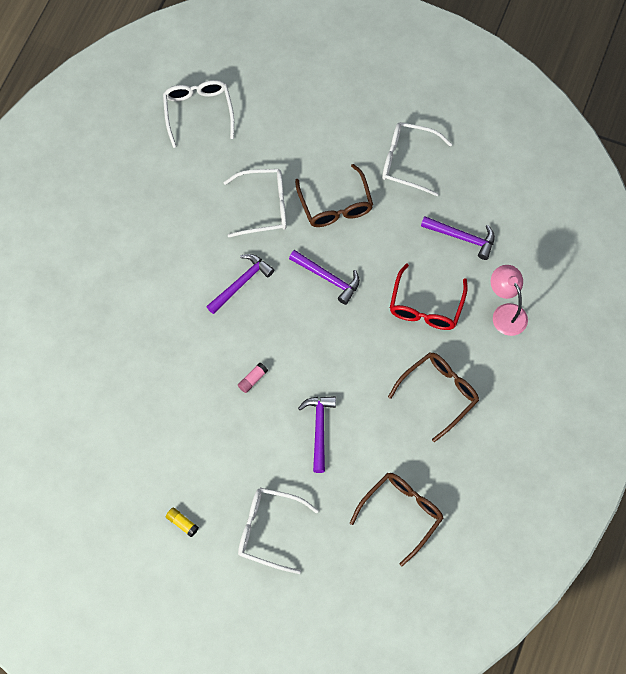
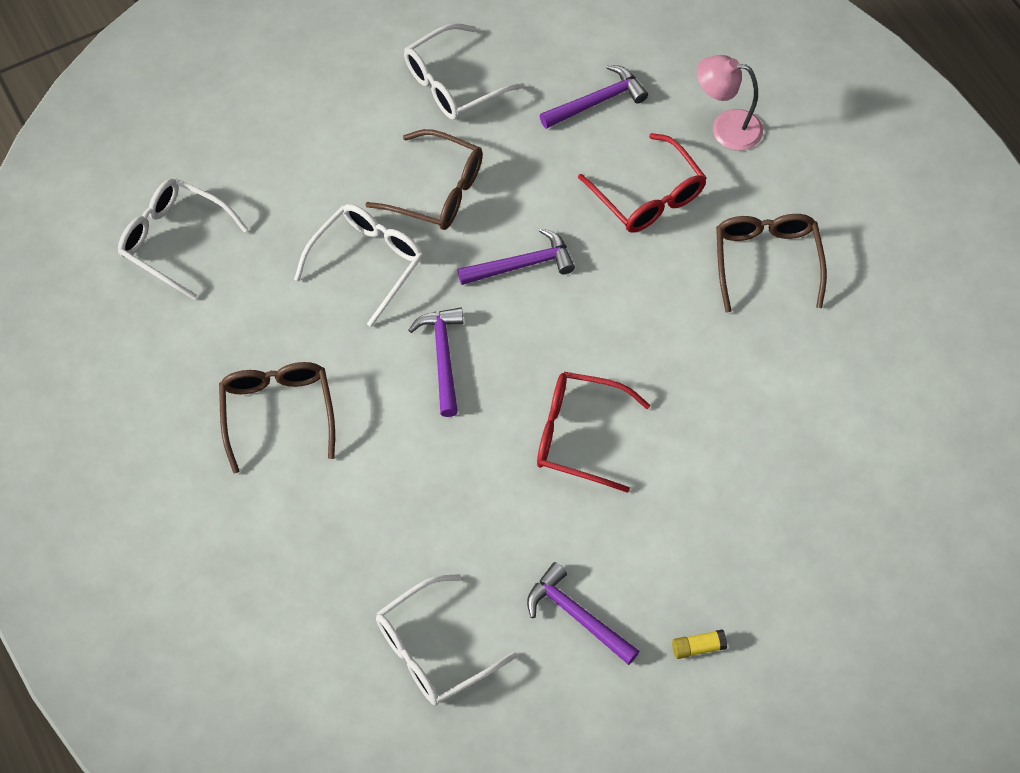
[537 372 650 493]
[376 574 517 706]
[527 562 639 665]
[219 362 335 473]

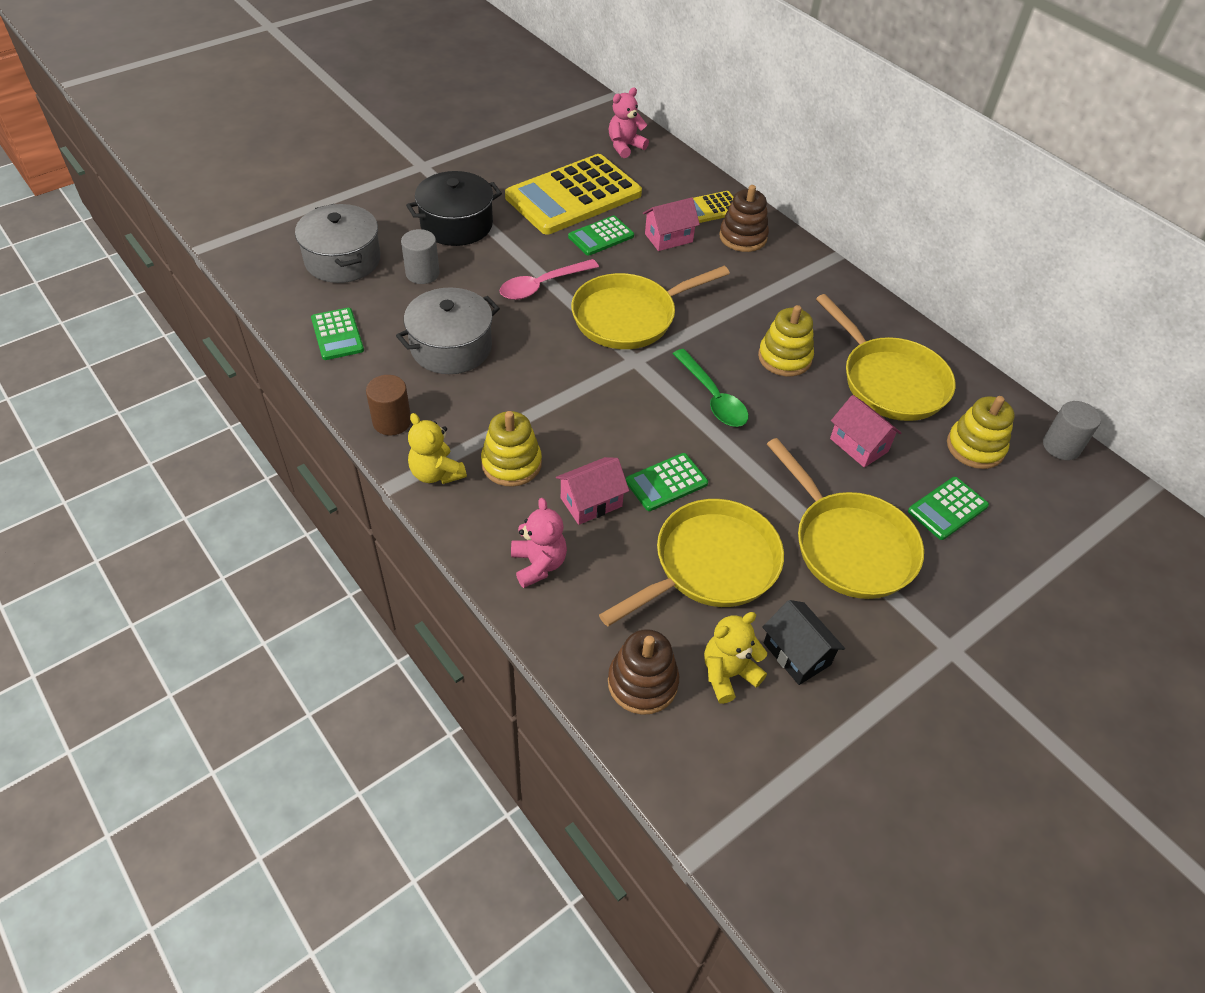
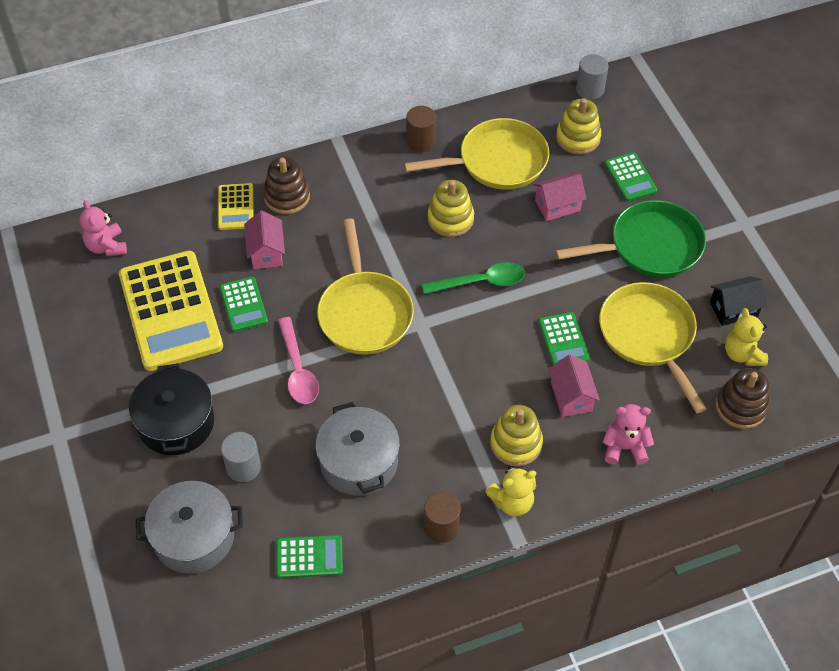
[555 200 706 278]
[406 106 436 152]

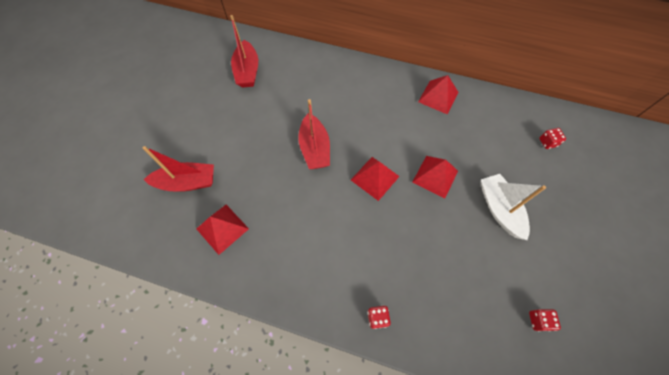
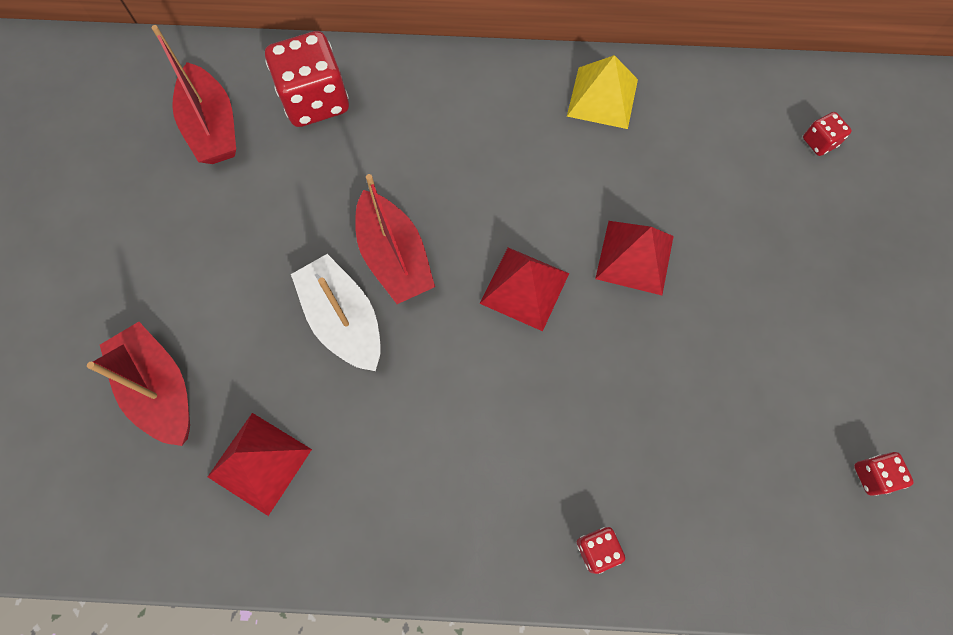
[87 322 190 446]
[567 55 638 129]
[291 254 381 371]
[265 31 349 127]

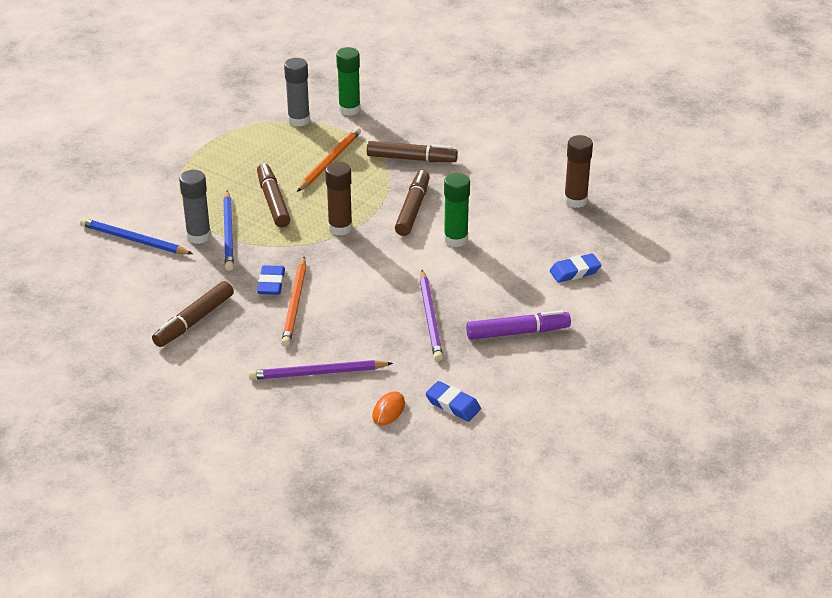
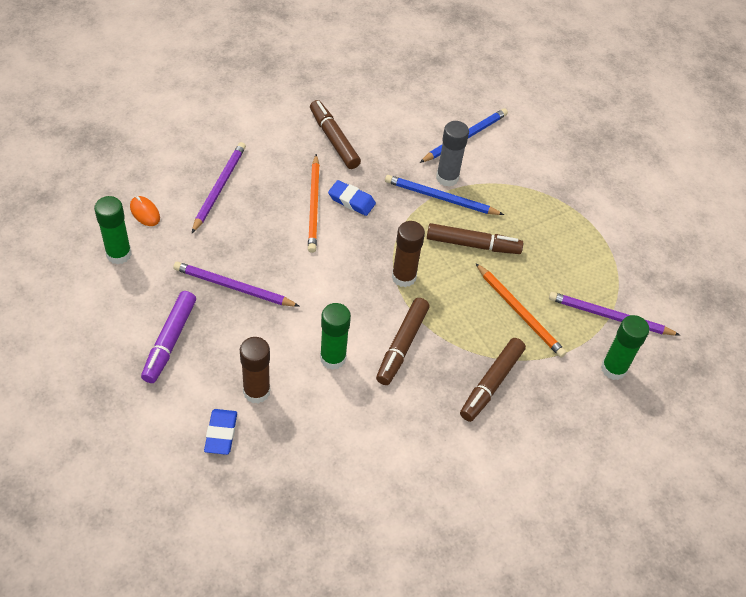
[308 154 320 253]
[549 292 680 335]
[376 298 429 385]
[94 196 132 265]
[240 337 270 403]

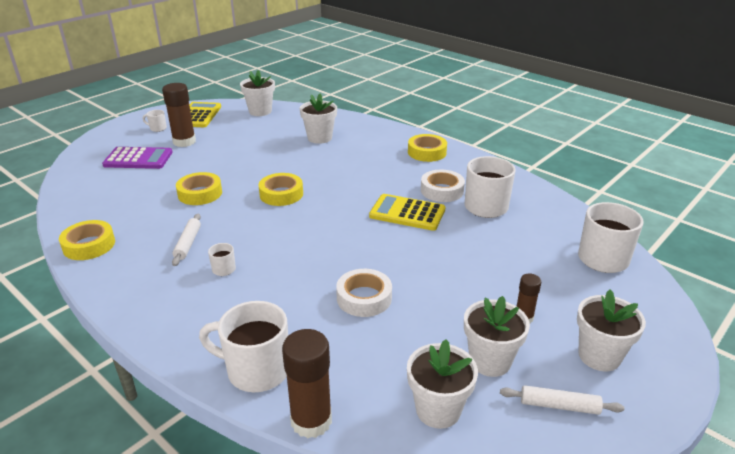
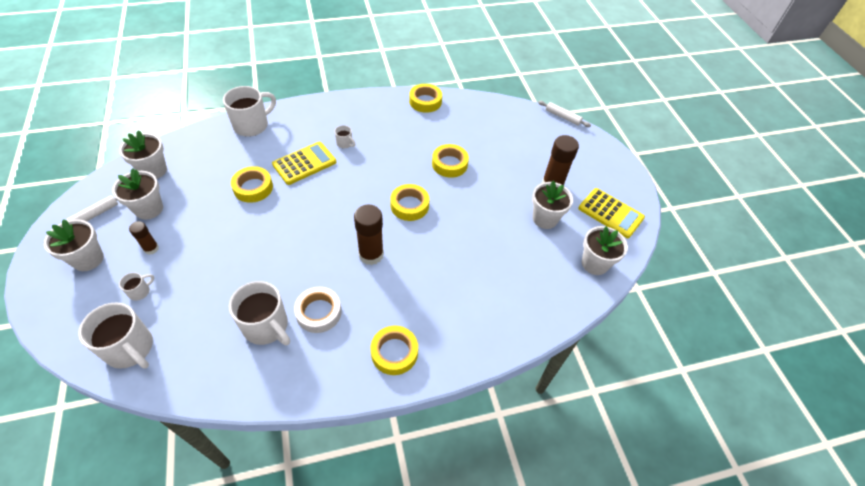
[102 147 173 169] (first image)
[119 272 154 301]
[538 101 591 127]
[354 205 384 265]
[532 181 573 229]
[231 166 273 203]
[272 142 336 185]

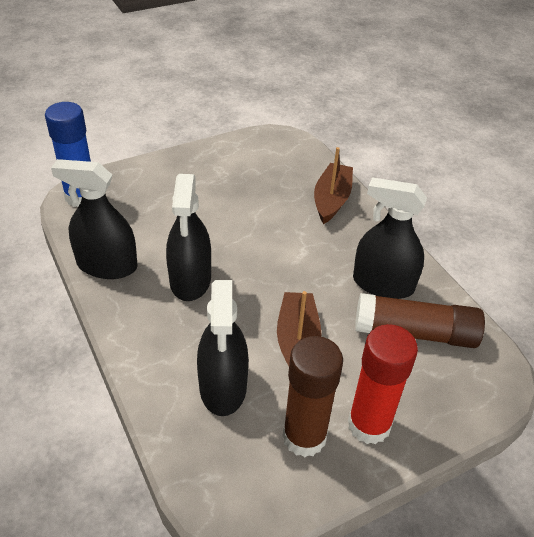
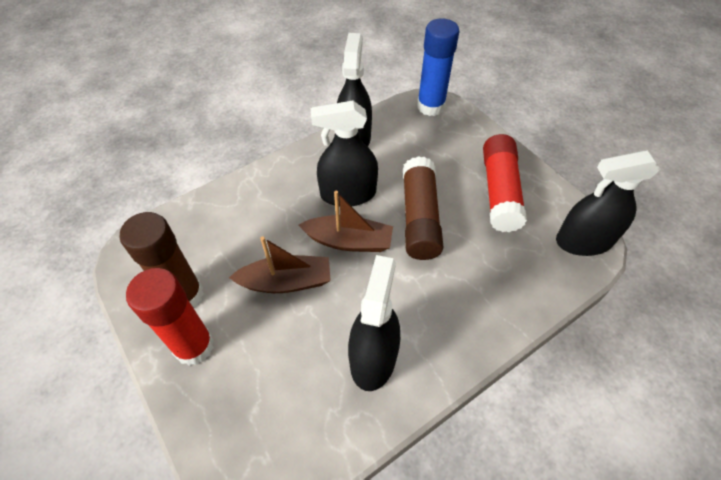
[556 151 661 256]
[299 190 393 252]
[403 156 443 260]
[483 134 527 232]

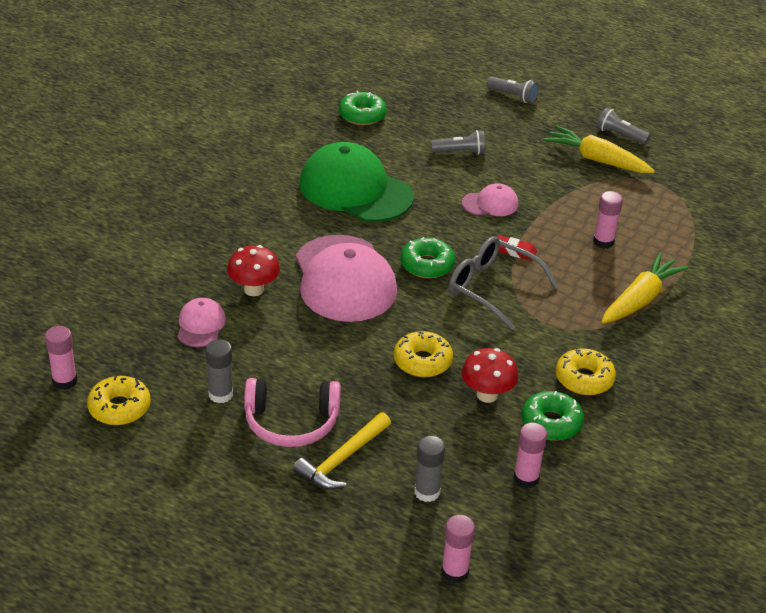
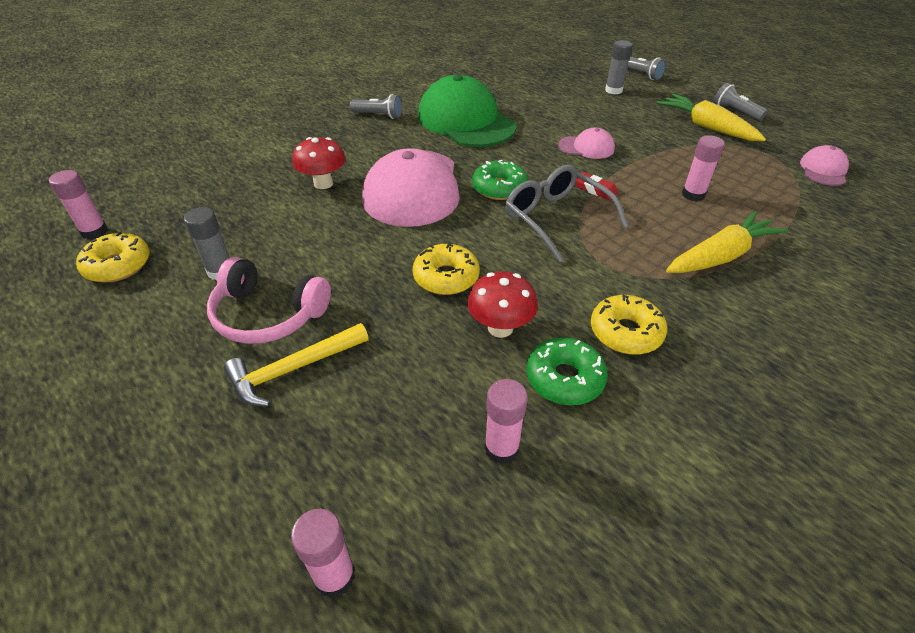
[800 145 849 186]
[339 91 387 125] (first image)
[605 40 633 95]
[350 94 402 119]

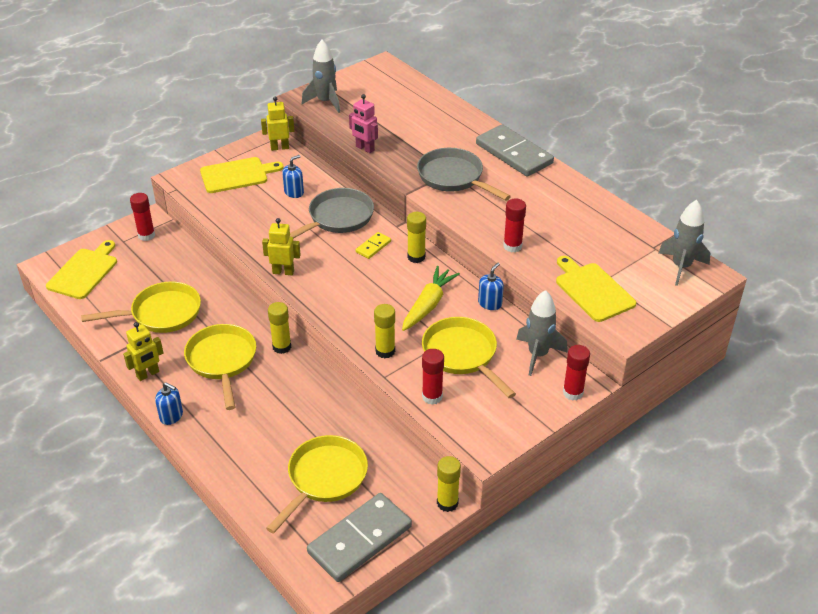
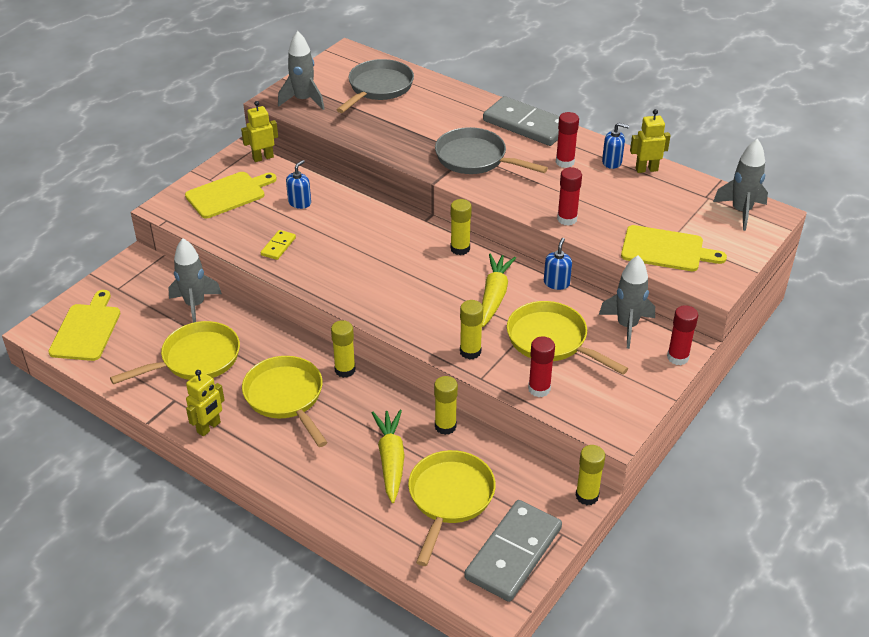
[556 112 579 168]
[602 123 629 169]
[630 109 670 173]
[337 59 414 113]
[349 94 378 153] (first image)
[261 230 296 260]
[621 225 727 271]
[168 238 222 323]
[372 410 405 503]
[434 376 458 435]

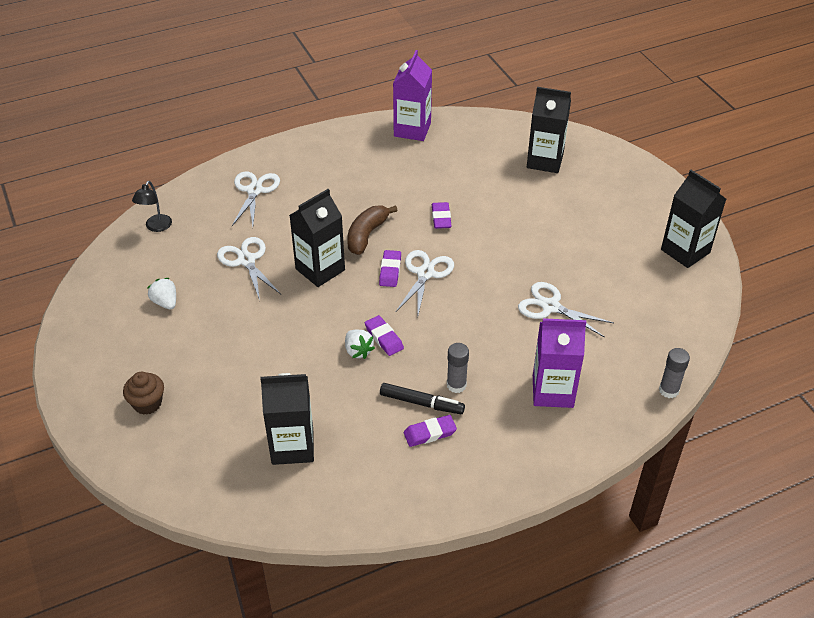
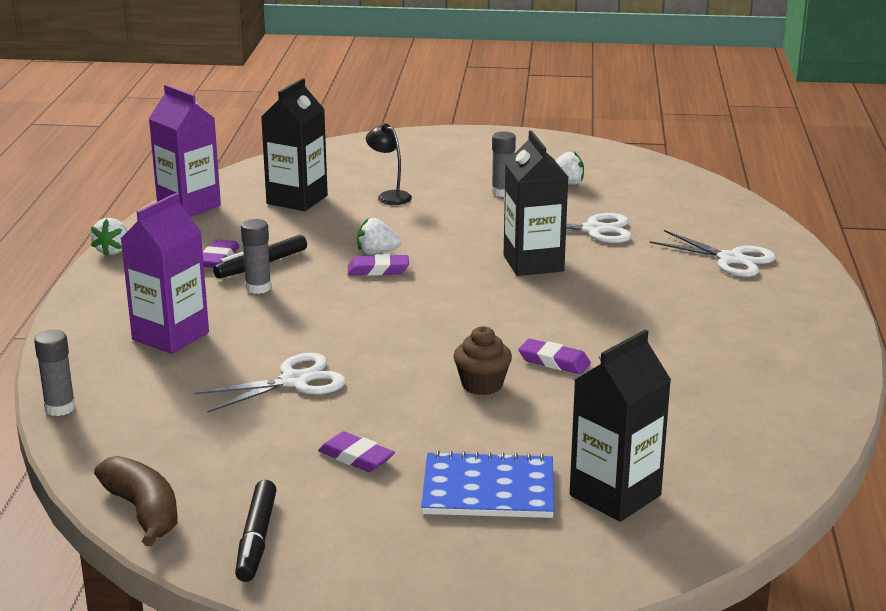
[454 326 512 395]
[366 124 412 205]
[94 456 177 546]
[318 431 395 472]
[149 85 221 216]
[396 250 454 315] (first image)
[235 480 277 582]
[91 218 127 256]
[421 451 554 518]
[492 131 516 197]

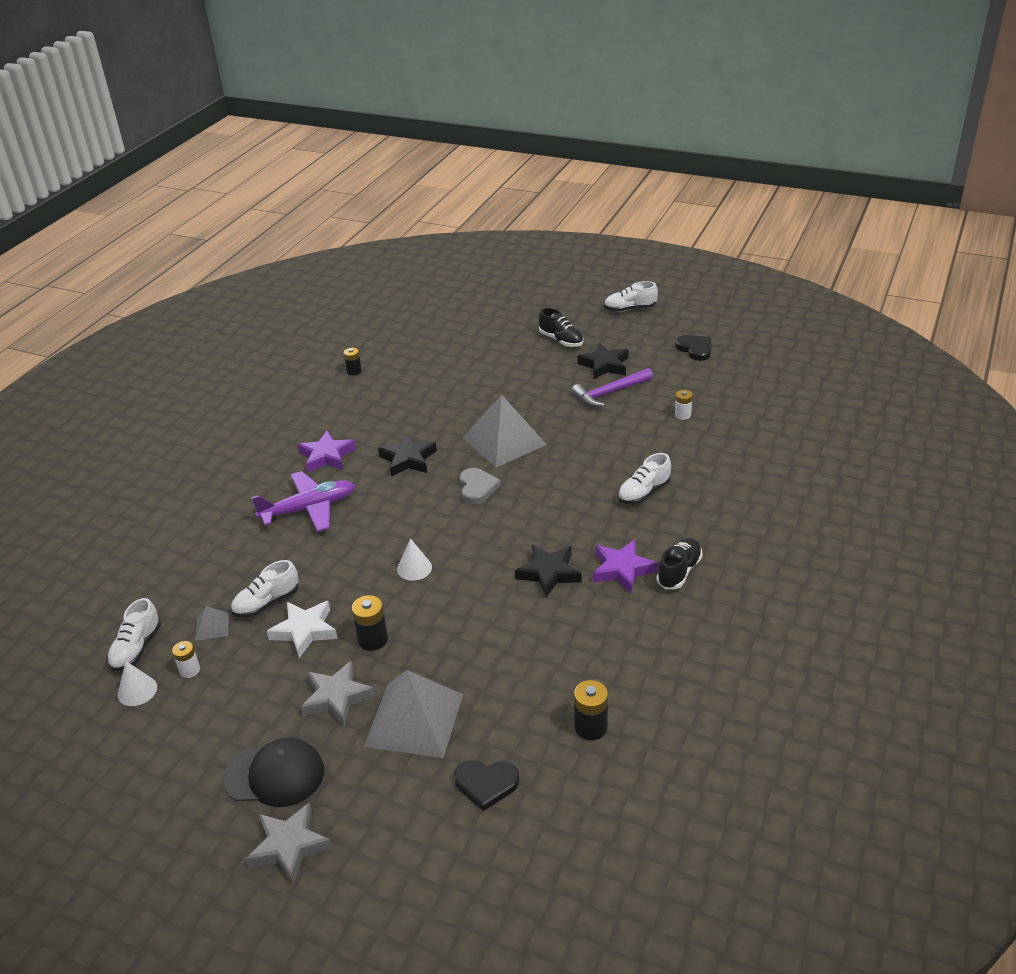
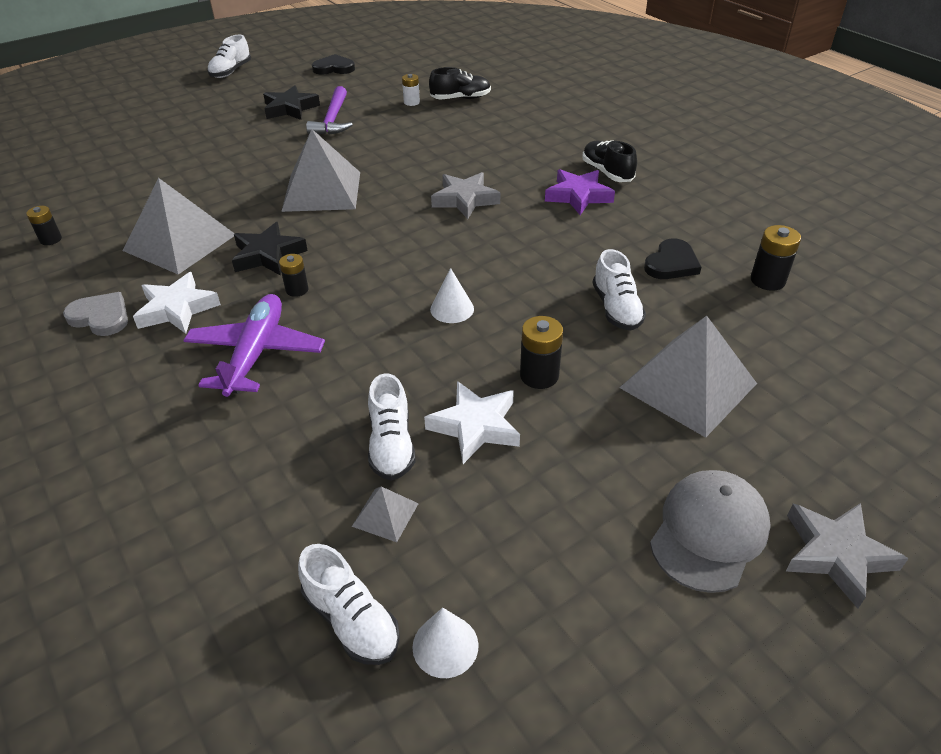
[172 641 200 678] (first image)
[650 470 771 593]
[133 272 221 334]
[431 172 500 219]
[644 239 701 279]
[63 292 128 336]
[515 545 582 598] (first image)
[429 67 491 99]
[593 249 646 331]
[123 178 235 274]
[279 254 308 297]

